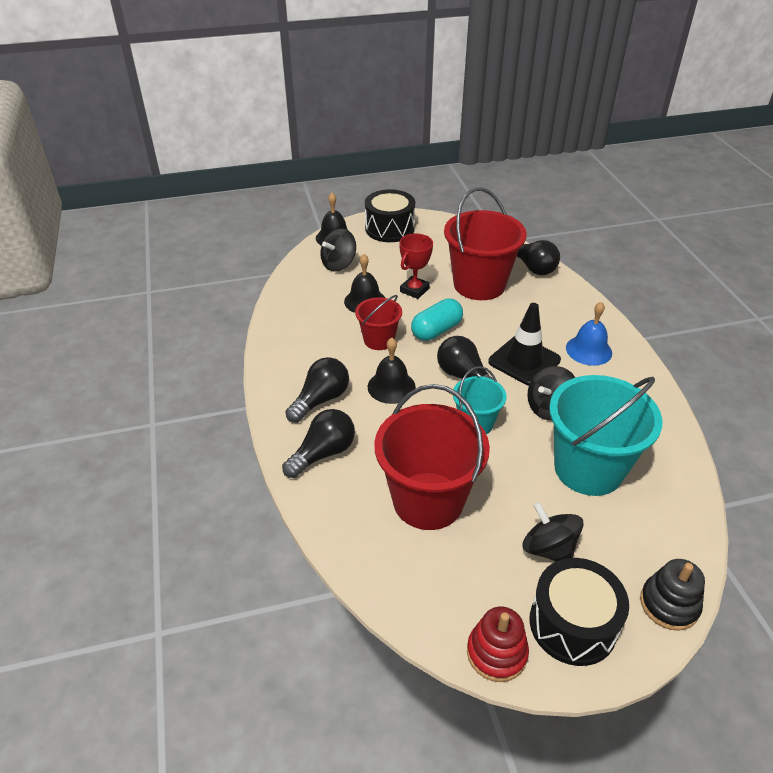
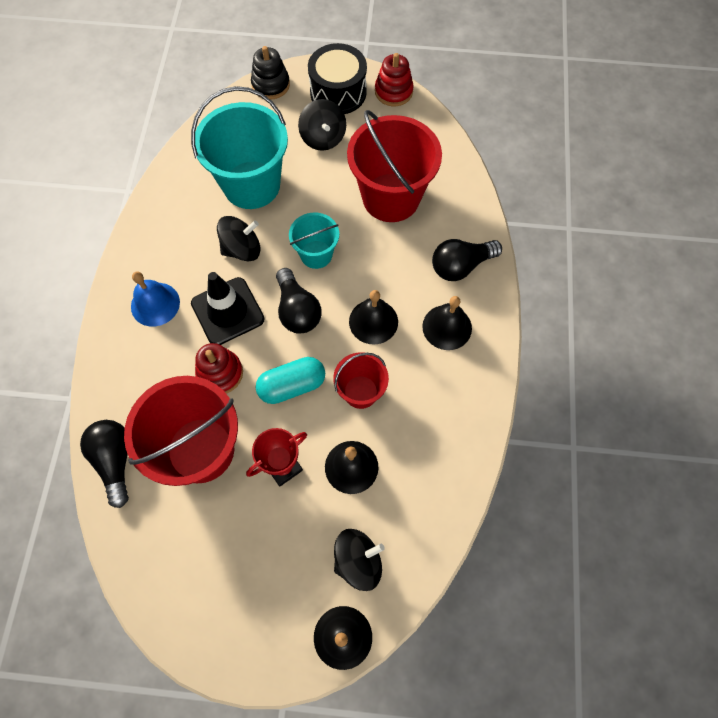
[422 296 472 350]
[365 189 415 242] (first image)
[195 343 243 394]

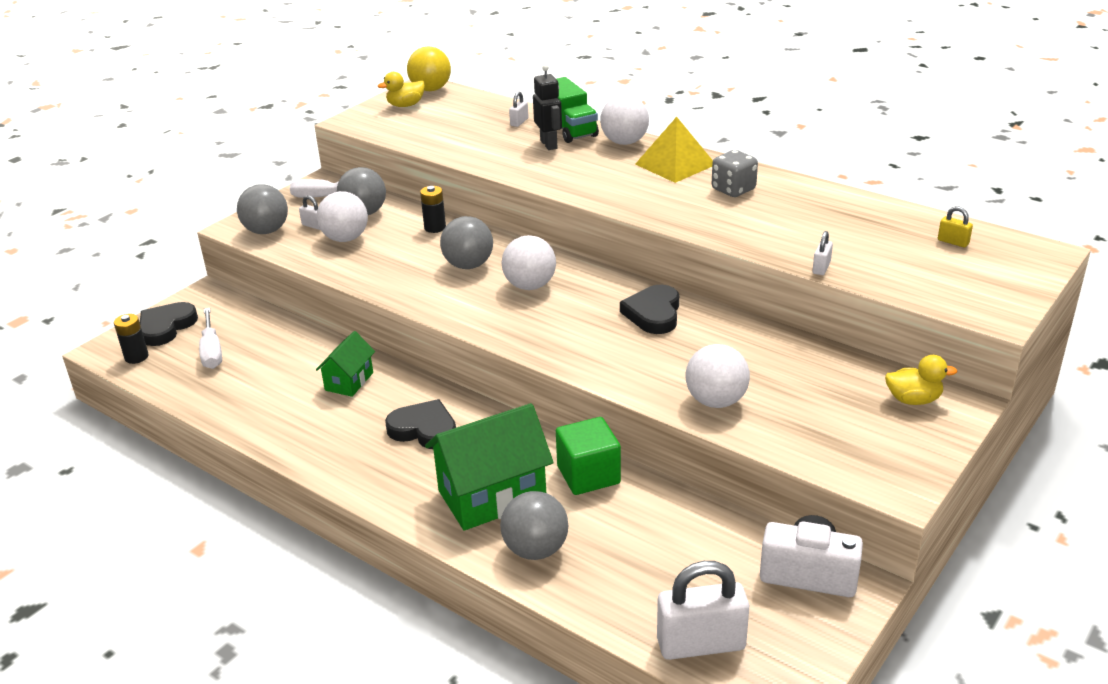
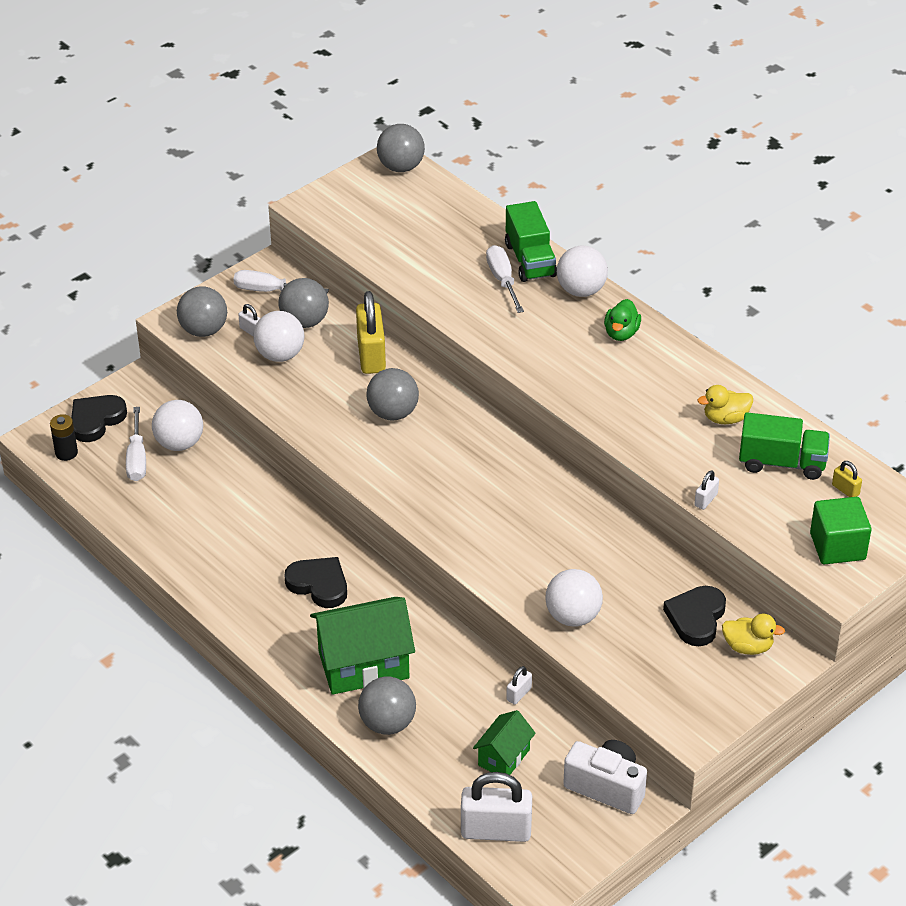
[473 710 536 775]
[697 385 753 424]
[377 124 425 172]
[356 291 386 374]
[152 400 203 451]
[506 666 532 705]
[486 245 524 313]
[810 497 871 565]
[663 586 726 646]
[604 299 641 341]
[712 150 758 197] (first image)
[739 412 830 480]

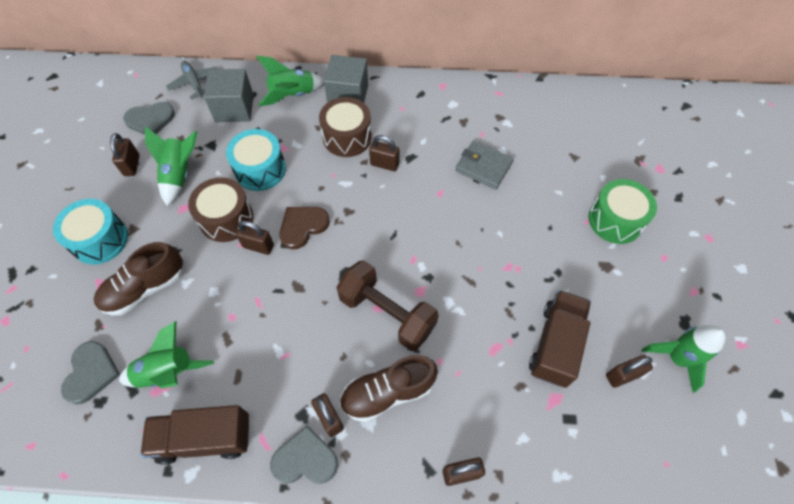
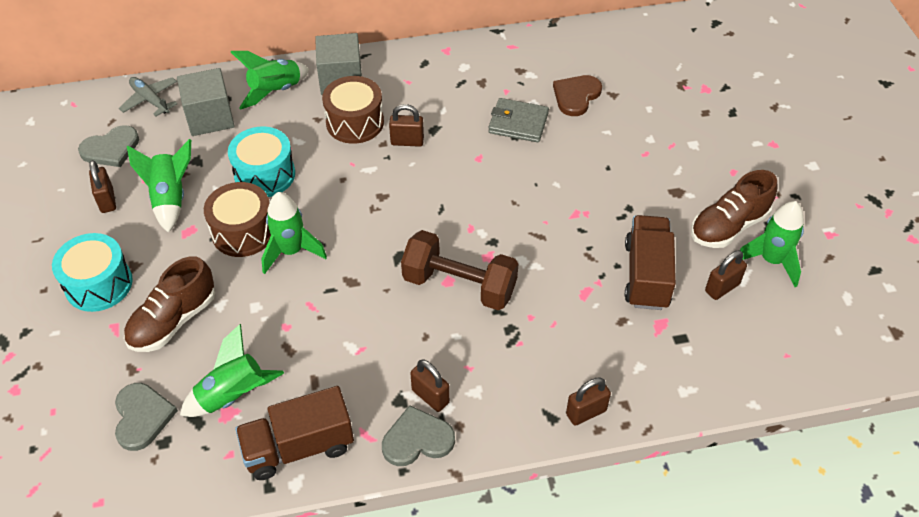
[261 192 327 274]
[553 75 602 116]
[691 170 777 248]
[589 179 657 244] (first image)

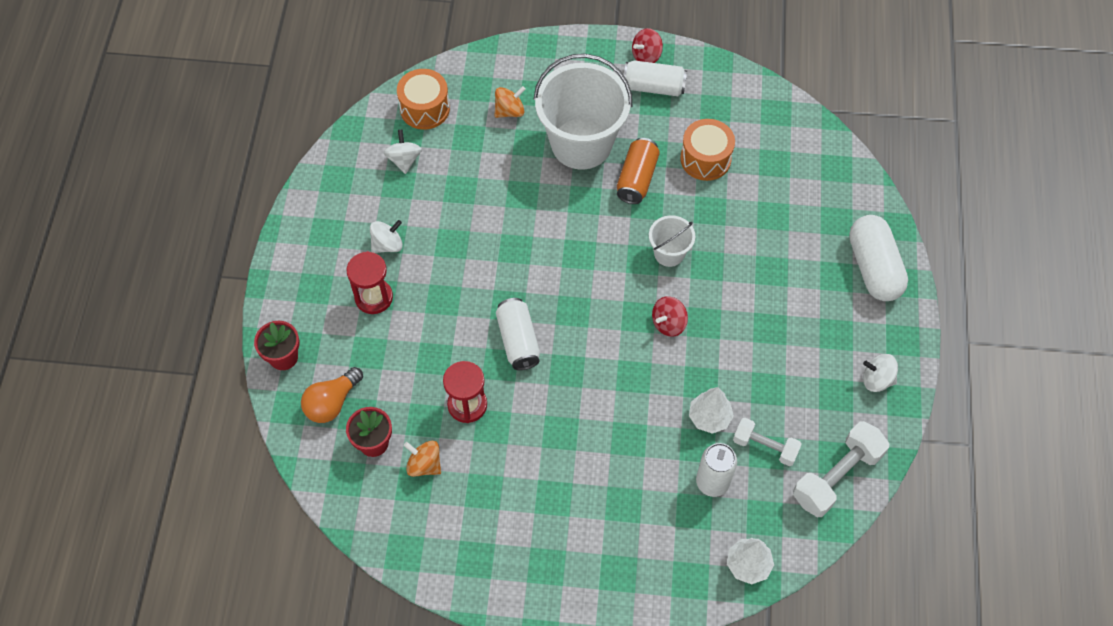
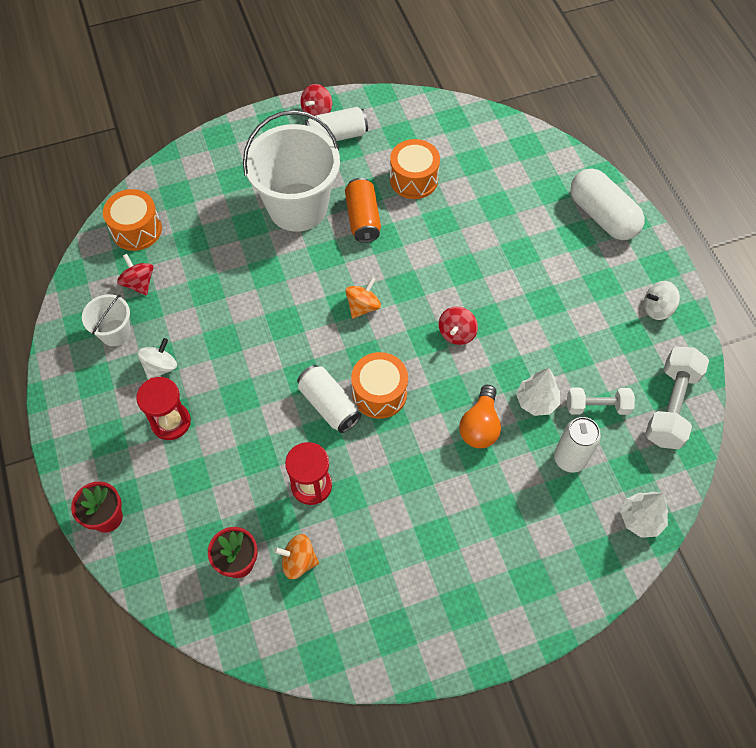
[459 385 501 448]
[117 254 153 295]
[345 277 381 319]
[82 294 131 346]
[351 352 408 419]

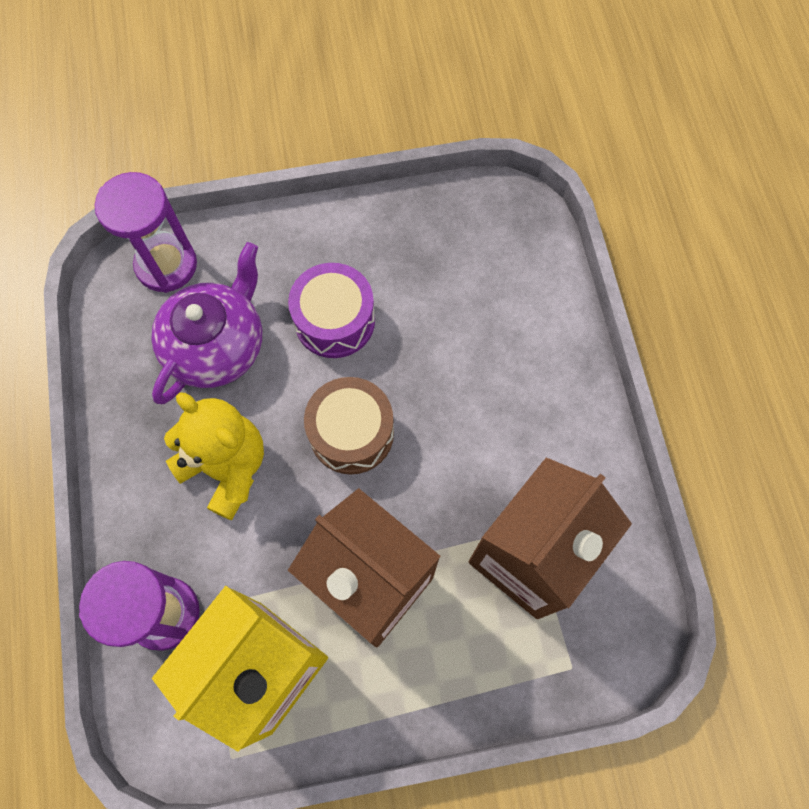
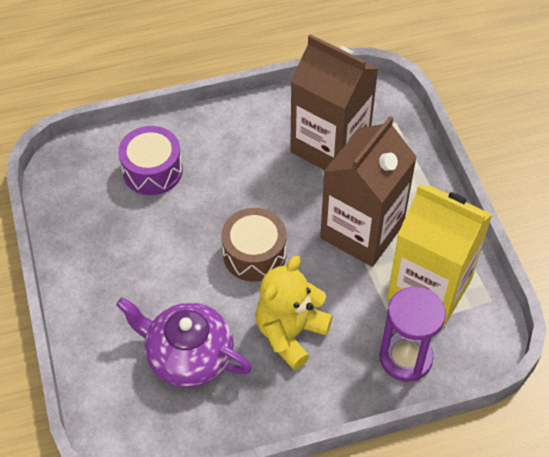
[95 172 197 293] (first image)
[118 126 183 195]

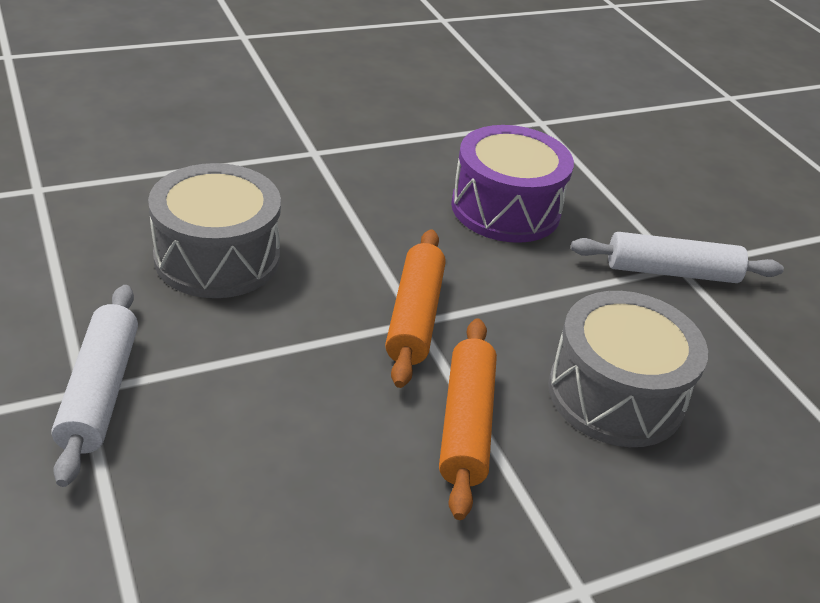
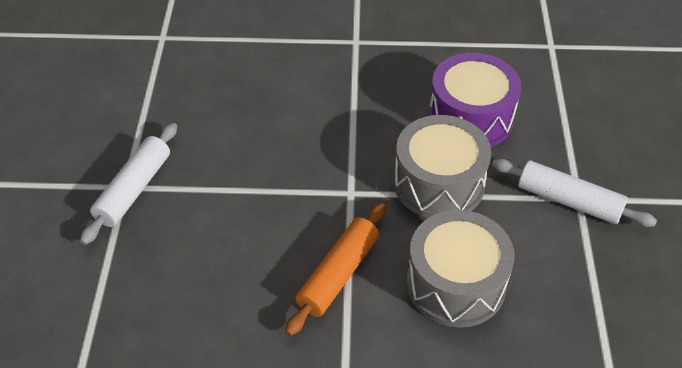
[394 115 491 218]
[385 230 445 388] (first image)

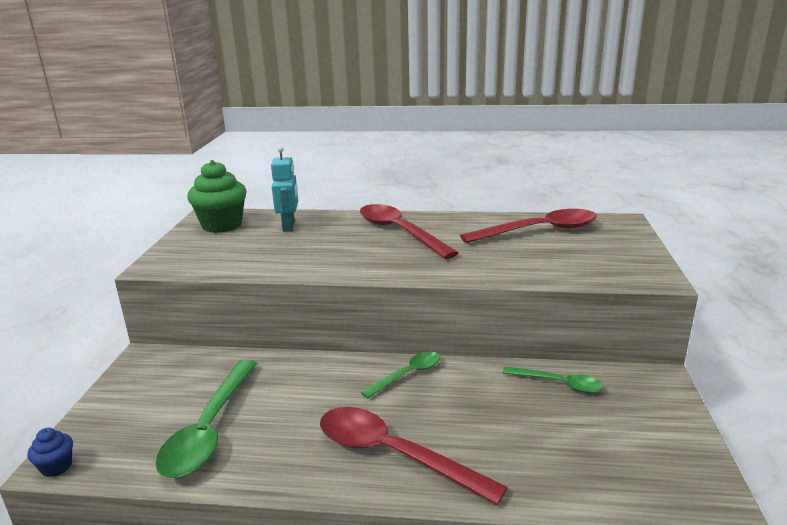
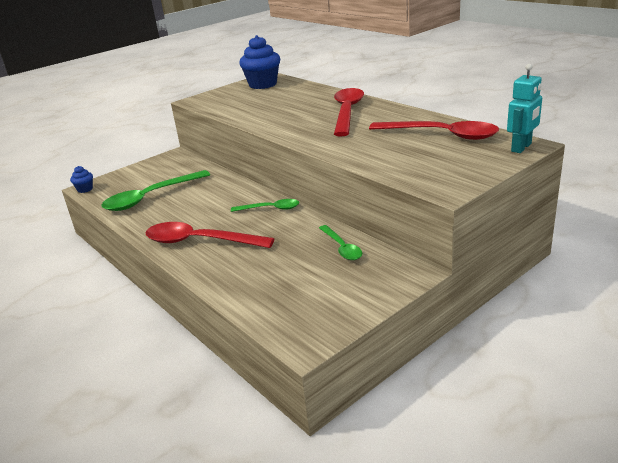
[239 35 280 89]
[507 64 542 153]
[146 222 274 248]

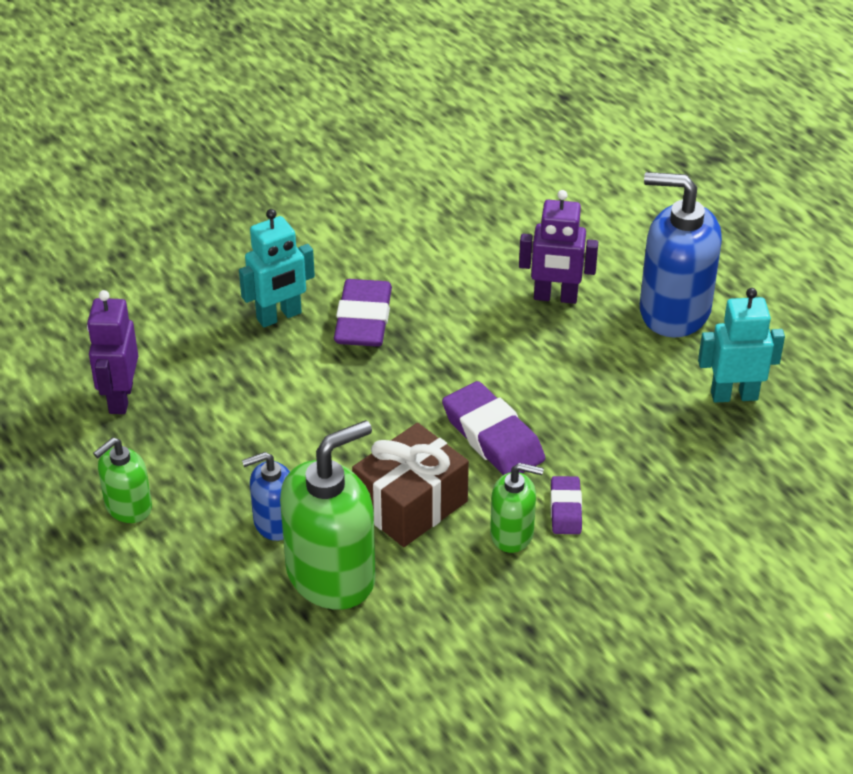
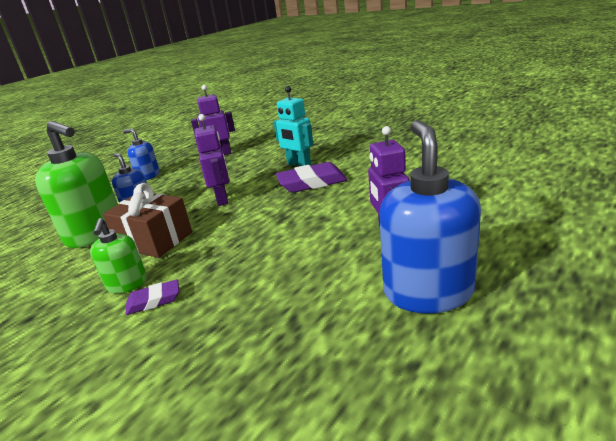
[123 128 160 180]
[442 381 545 475] (first image)
[698 288 785 403] (first image)
[194 114 229 206]

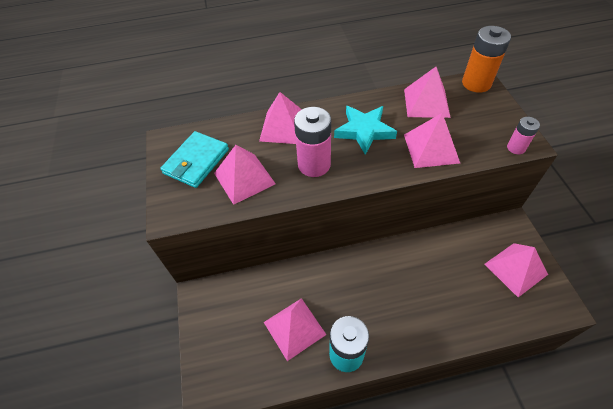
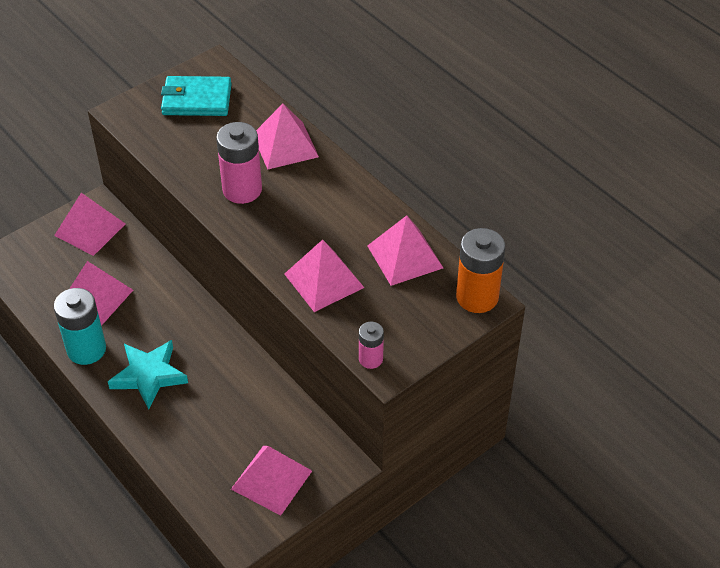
[54 193 125 256]
[108 340 188 409]

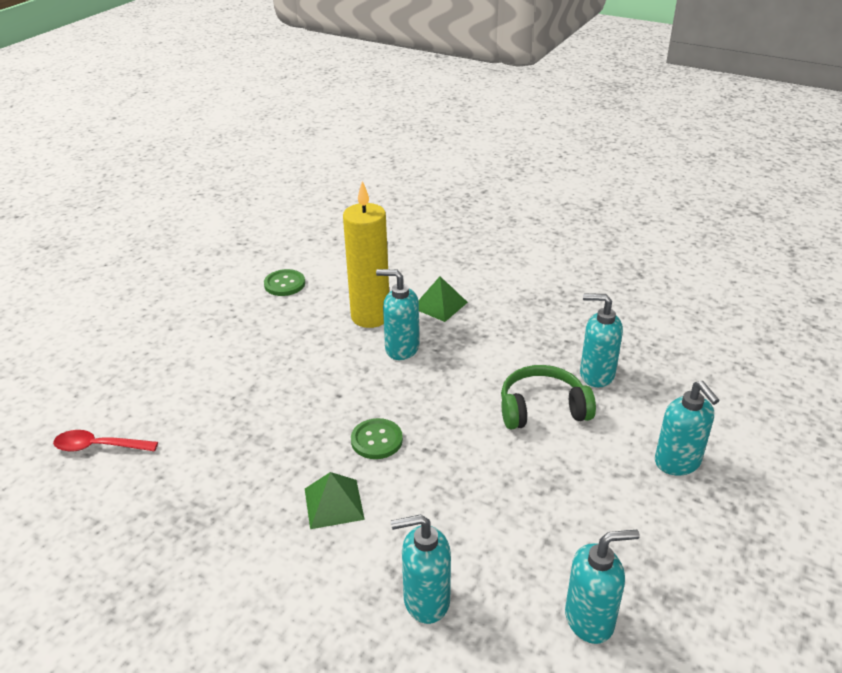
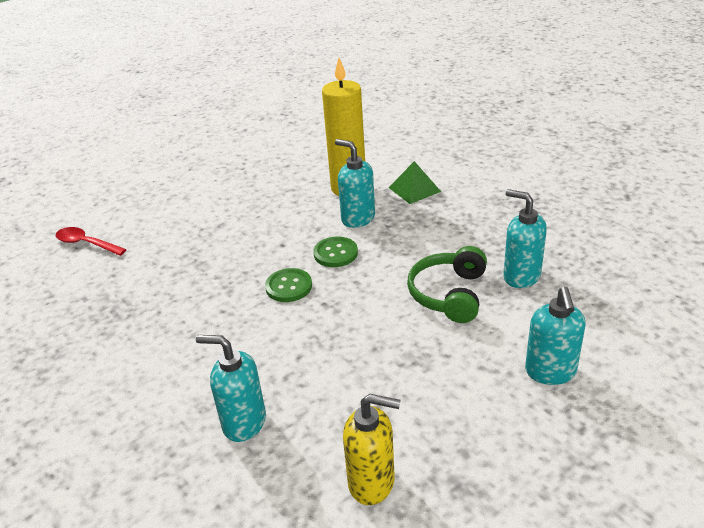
[313 236 358 267]
[305 472 365 529] (first image)
[407 246 487 323]
[343 394 401 505]

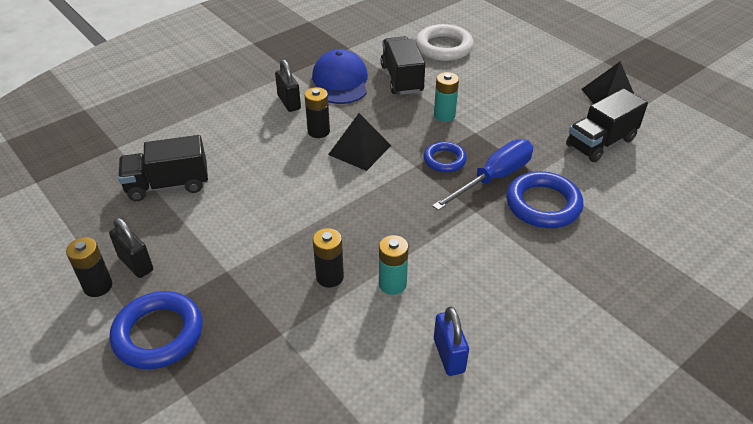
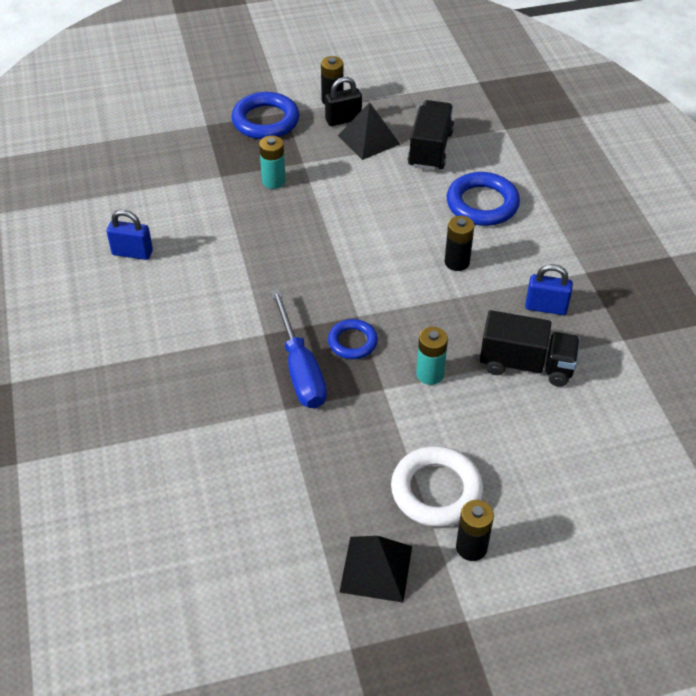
[275 59 301 112] (first image)
[525 264 573 315]
[456 500 494 561]
[338 102 400 160]
[259 136 286 189]
[391 446 483 527]
[447 172 520 226]
[566 88 648 162] (first image)

